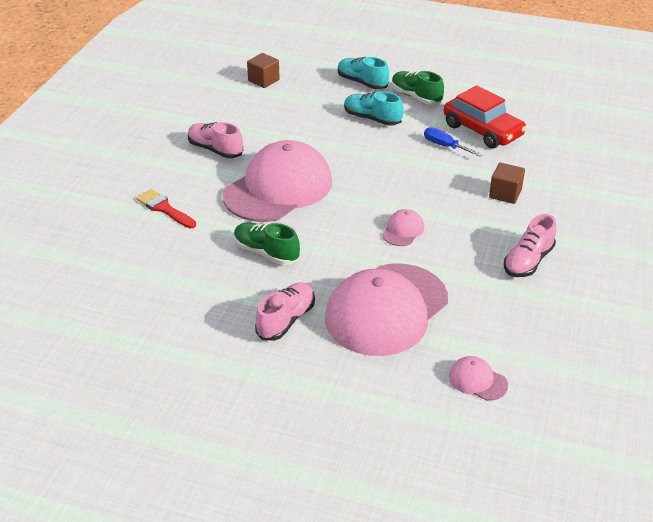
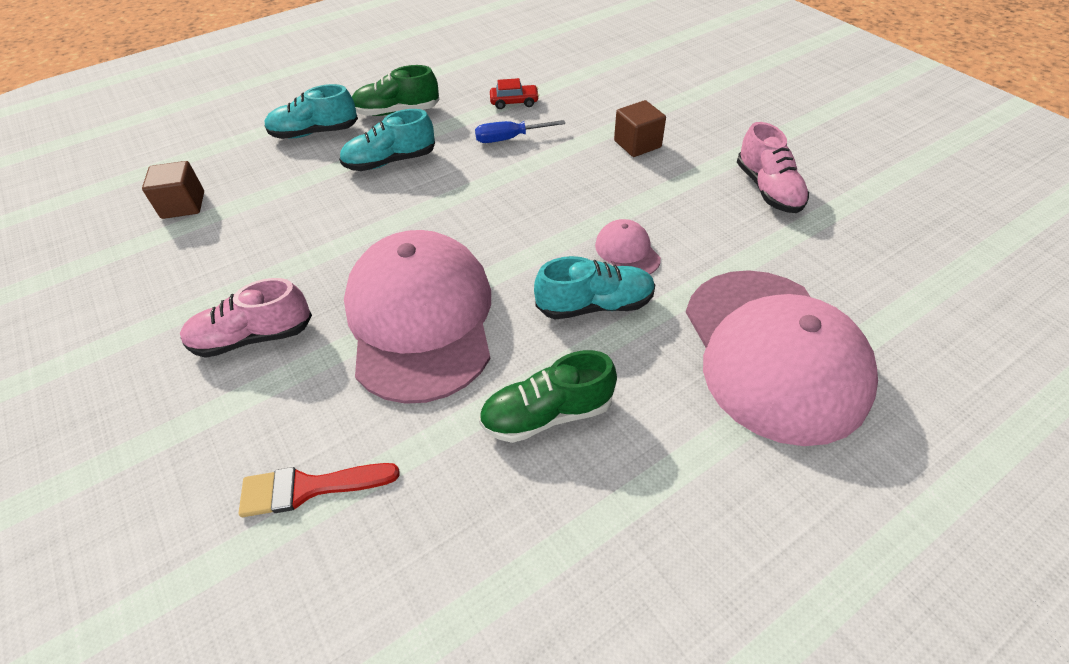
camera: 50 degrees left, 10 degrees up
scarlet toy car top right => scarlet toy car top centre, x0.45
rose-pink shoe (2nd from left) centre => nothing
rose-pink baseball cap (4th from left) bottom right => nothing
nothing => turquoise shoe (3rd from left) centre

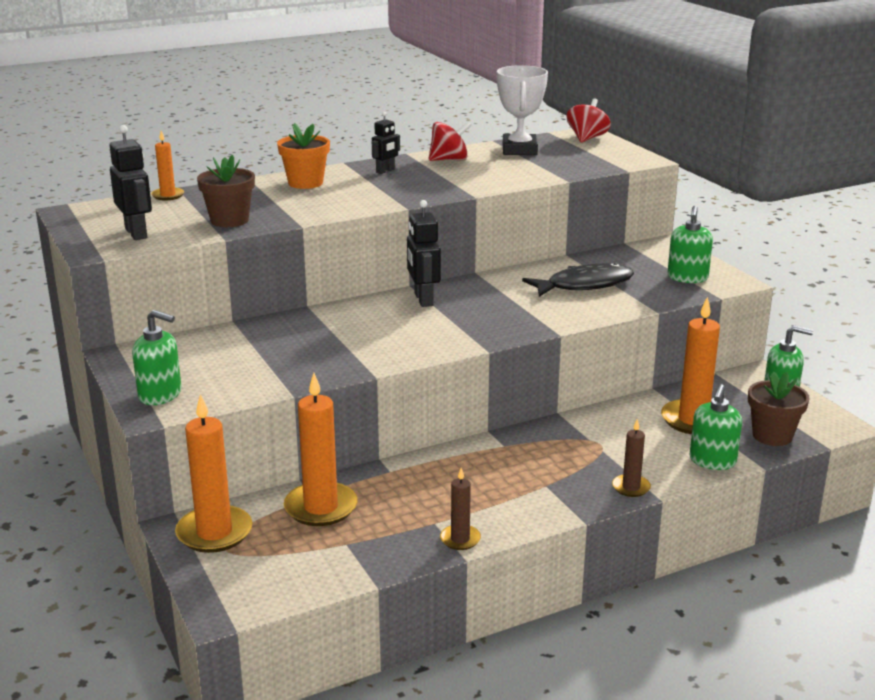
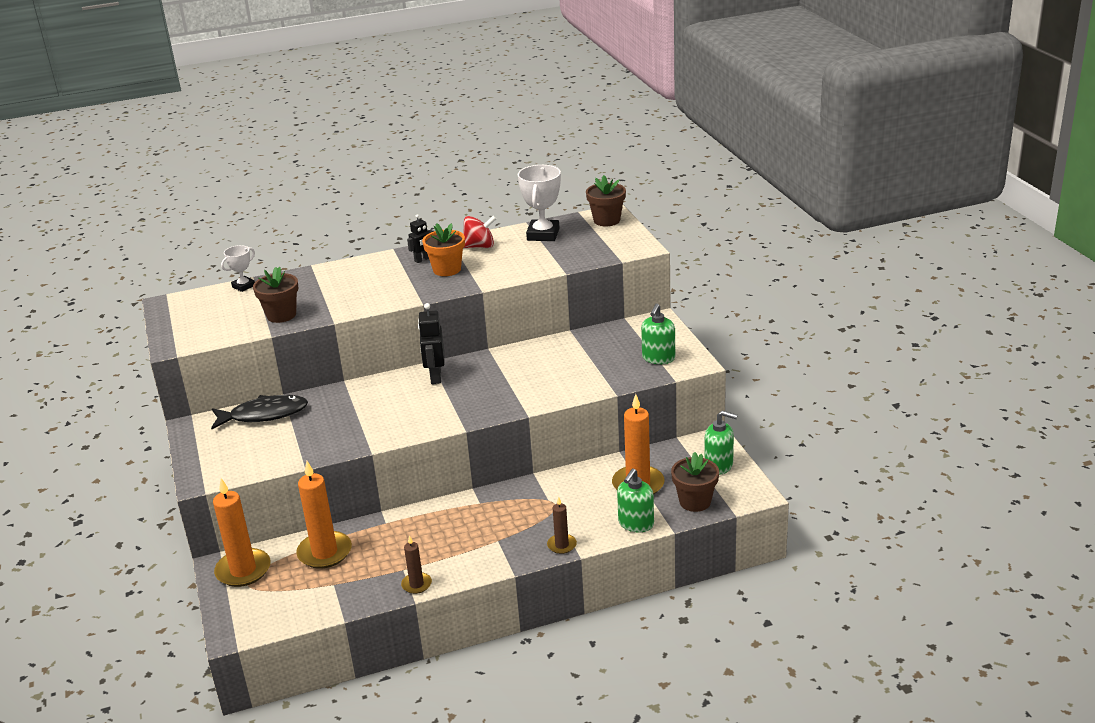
camera: 10 degrees right, 5 degrees up
scarlet whirligig (2nd from left) top right => brown potted plant (2nd from left) top centre
orange potted plant top centre => orange potted plant centre, move
ebony robot figure (1st from left) top left => nothing
orange candle (1st from left) top left => pure white prize cup (1st from left) middle left
ebony fish centre => ebony fish middle left, move
green soap pump (1st from left) middle left => nothing

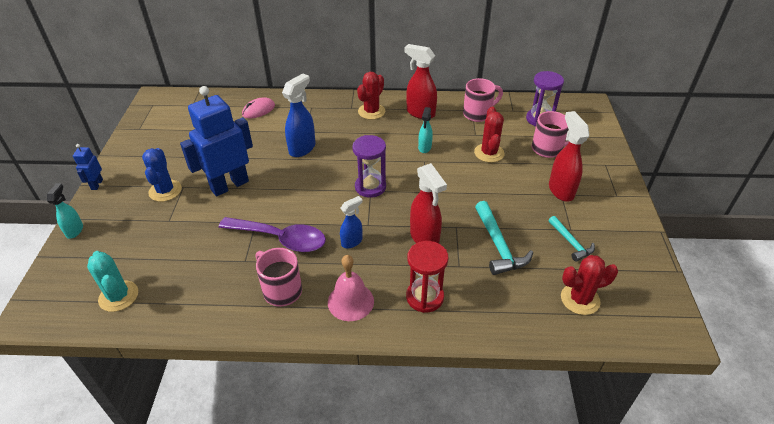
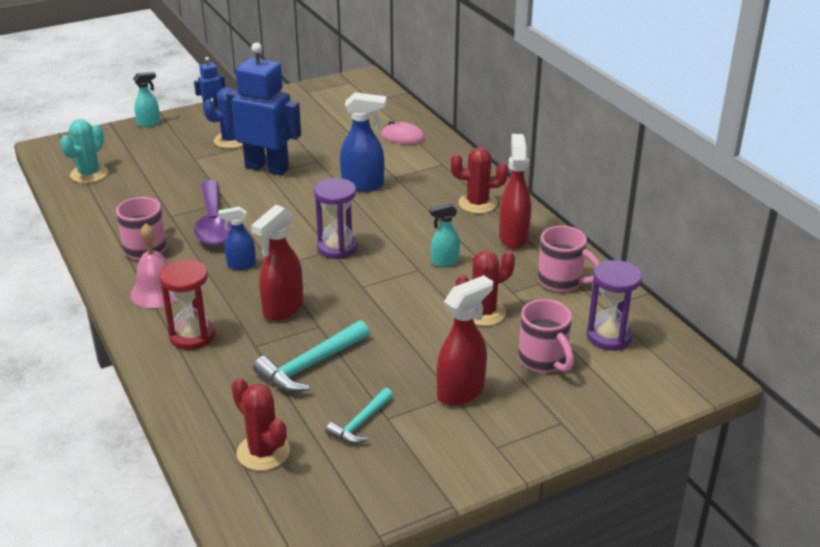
camera: 60 degrees right, 10 degrees down
blue sprayer (2nd from left in the first image) centre => blue sprayer (1st from left) middle left, 150 degrees clockwise

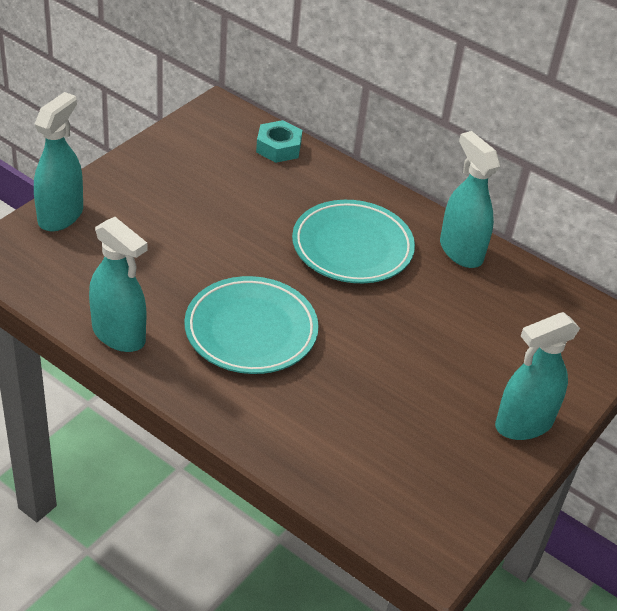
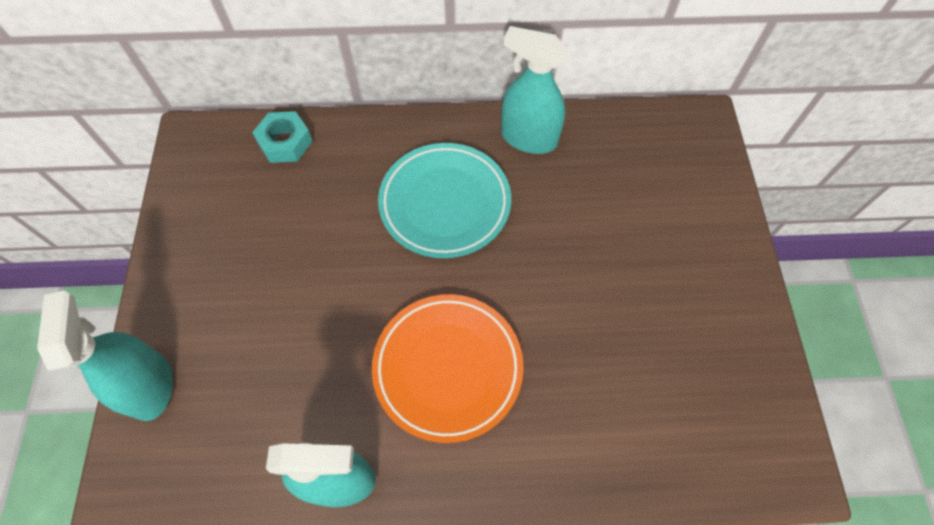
camera: 35 degrees left, 20 degrees up
turquoise flat dish (1st from left) centre => orange flat dish bottom centre
turquoise sprayer (4th from left) middle right => nothing

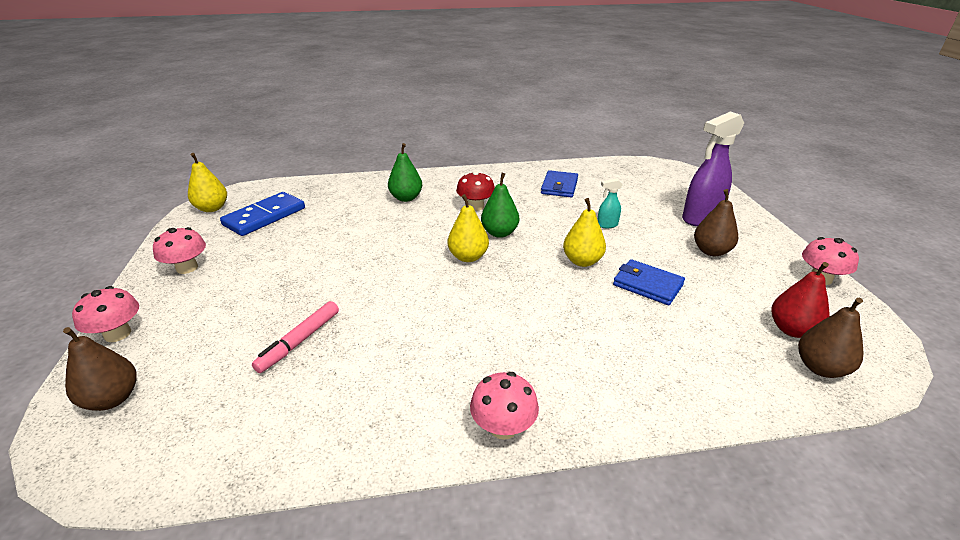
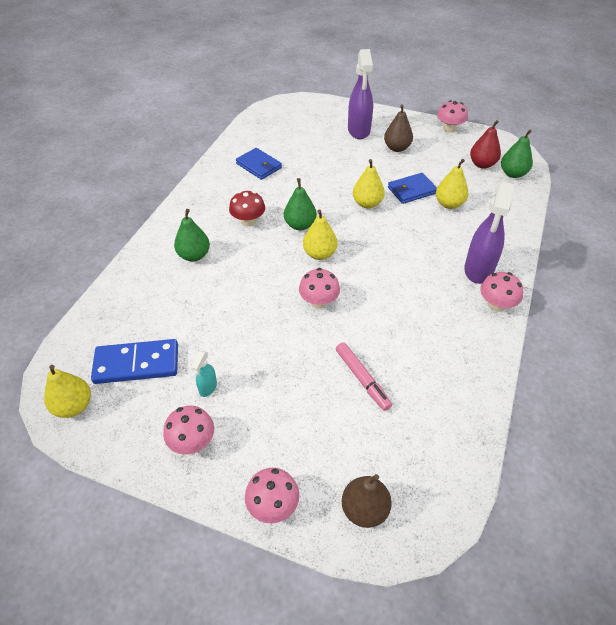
camera: 60 degrees left, 15 degrees up
turquoise sprayer centre => turquoise sprayer middle left, move
blue domino piece middle left, 75 degrees counterclockwise
brown pear (3rd from left) middle right => green pear (3rd from left) top right
nothing => yellow pear (4th from left) top right
nothing => royal purple sprayer (2nd from left) middle right
nothing => rose-pink mushroom (3rd from left) centre

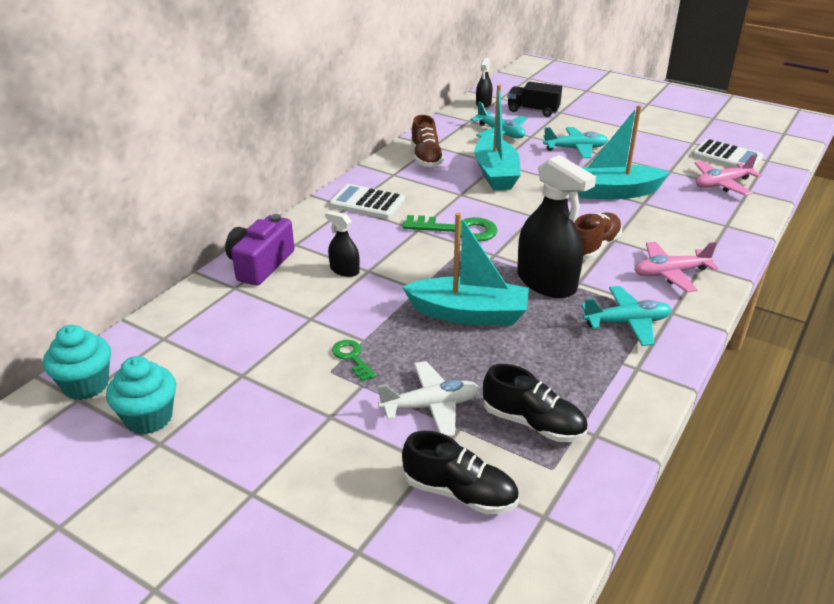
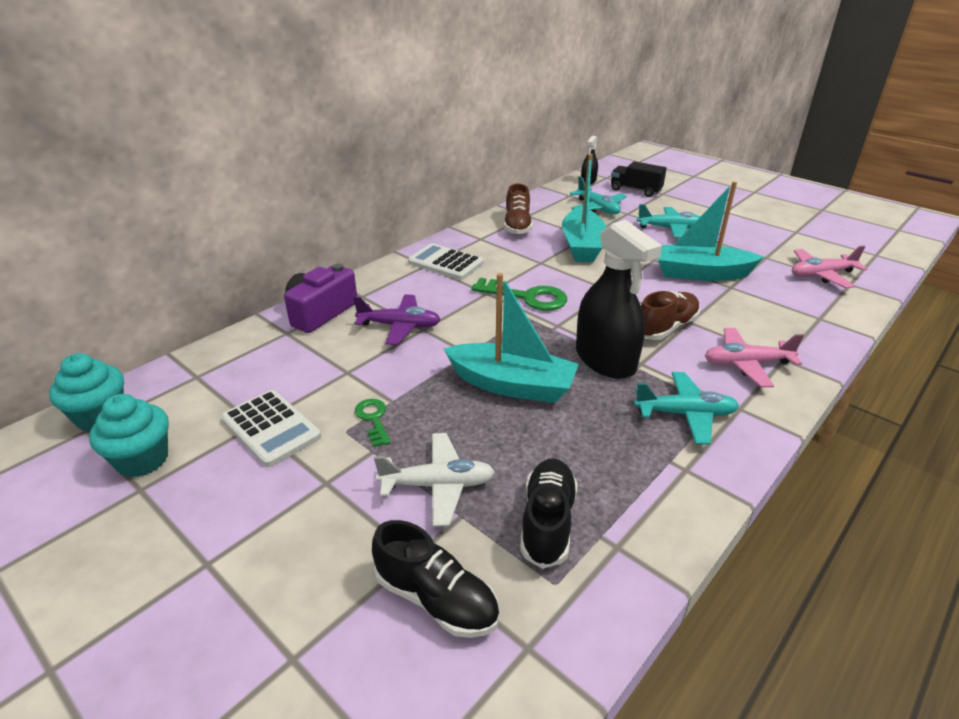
camera: 10 degrees right, 0 degrees up
pure white calculator (2nd from left in the first image) top right => pure white calculator (1st from left) middle left, move
ebony sprayer (1st from left) centre => royal purple toy plane centre
ebony shoe (2nd from left) bottom centre, 120 degrees counterclockwise

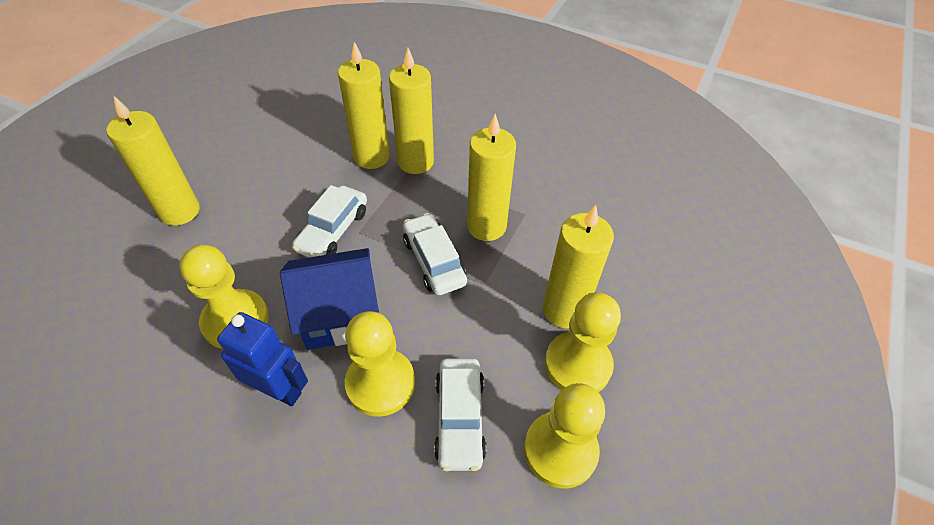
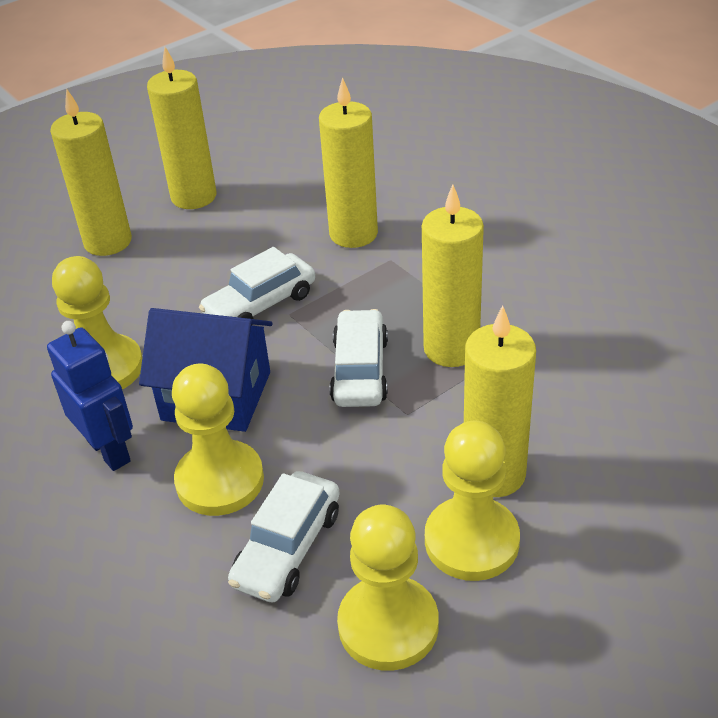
camera: 30 degrees right, 10 degrees down
yellow candle (3rd from left in the first image) top centre => yellow candle (2nd from left) top left, move

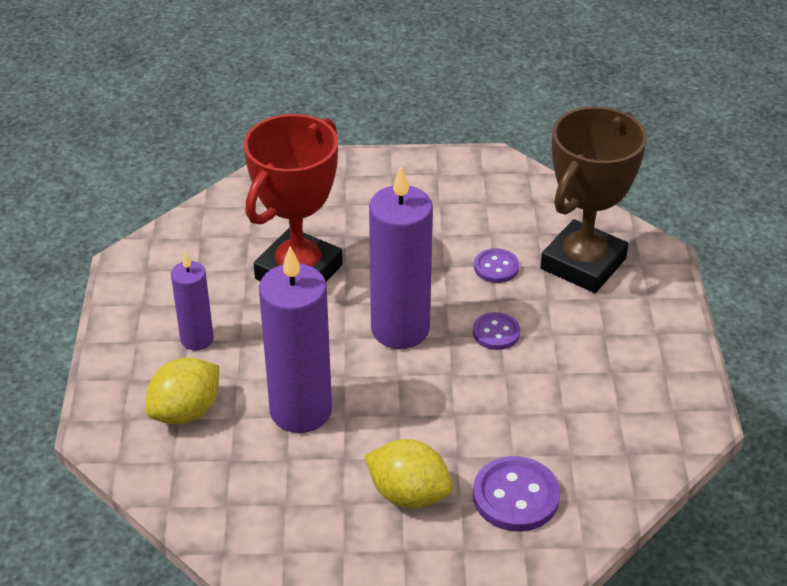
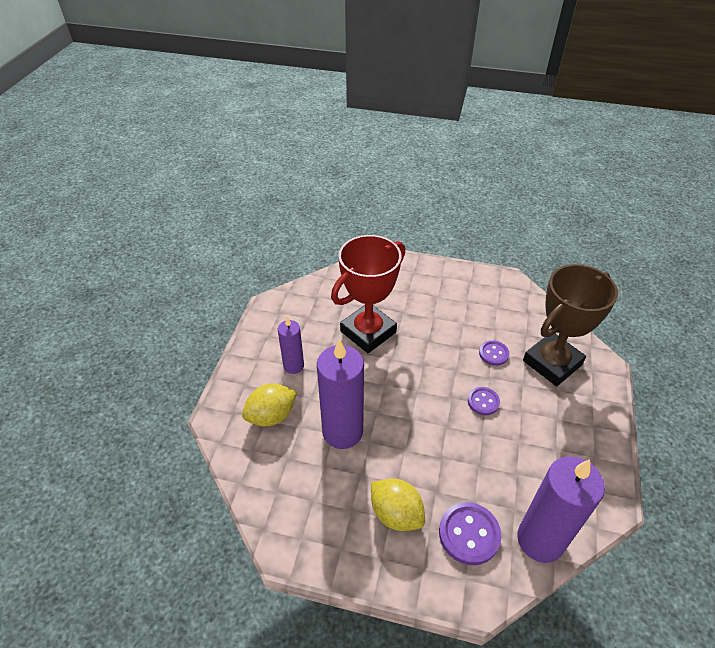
camera: 15 degrees right, 5 degrees up
royal purple candle (3rd from left) centre => royal purple candle (3rd from left) bottom right, move

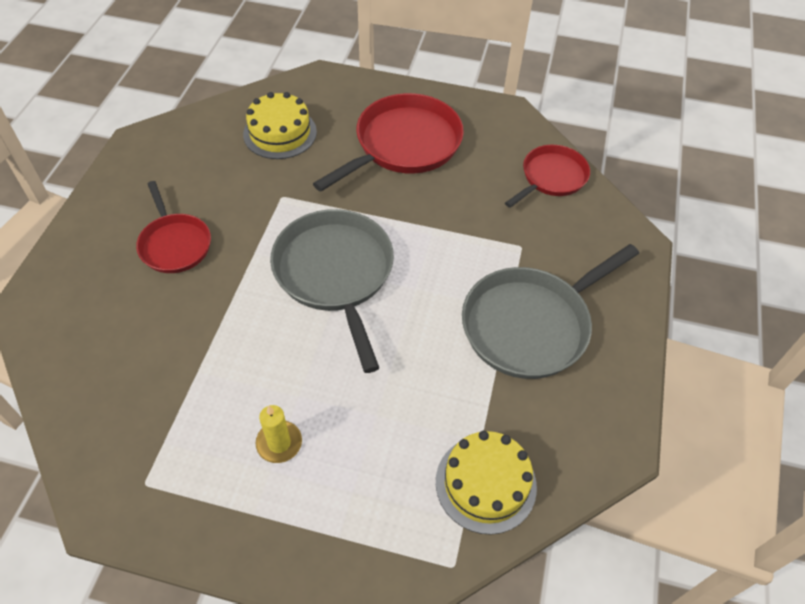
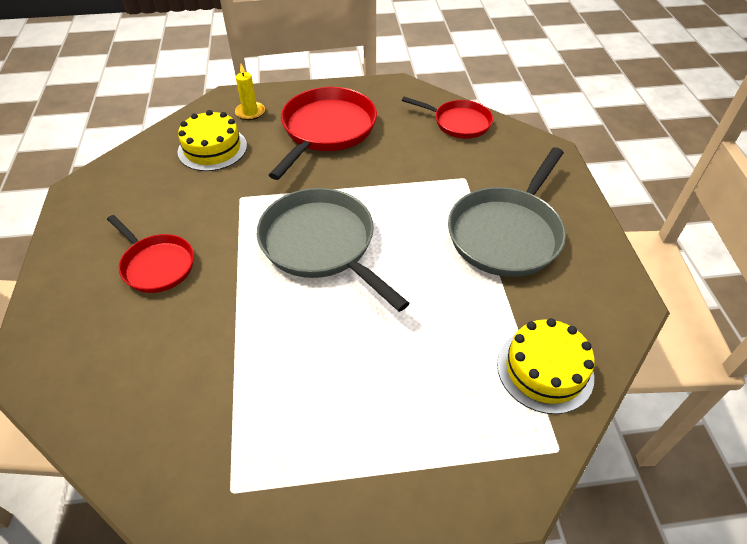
camera: 20 degrees left, 5 degrees down
scarlet frying pan (3rd from left) top right => scarlet frying pan (3rd from left) top centre, 90 degrees clockwise
yellow candle bottom centre => yellow candle top centre, move

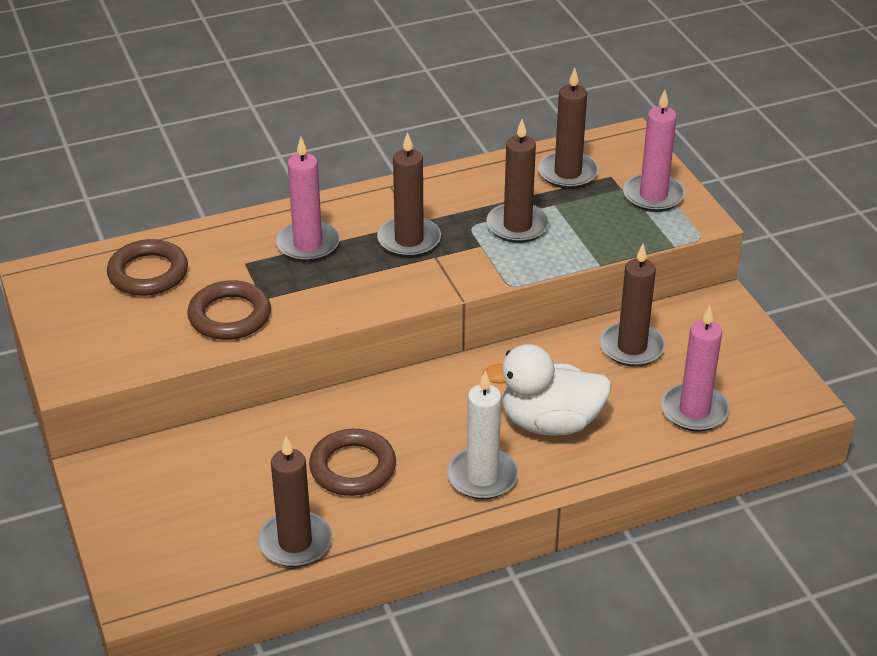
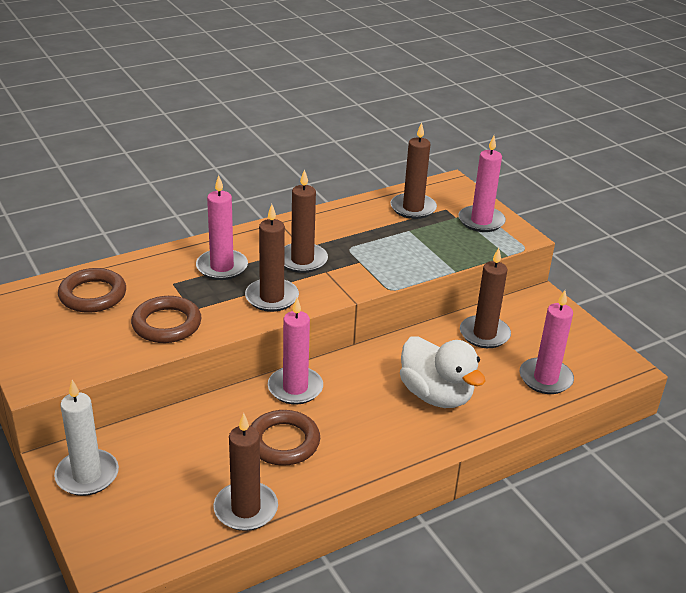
camera: 10 degrees left, 5 degrees down
brown candle (3rd from left in the first image) top centre => brown candle (2nd from left) centre, move
pure white rubber duck centre, 120 degrees counterclockwise
pure white candle centre => pure white candle bottom left, move
nothing => rose-pink candle (2nd from left) centre

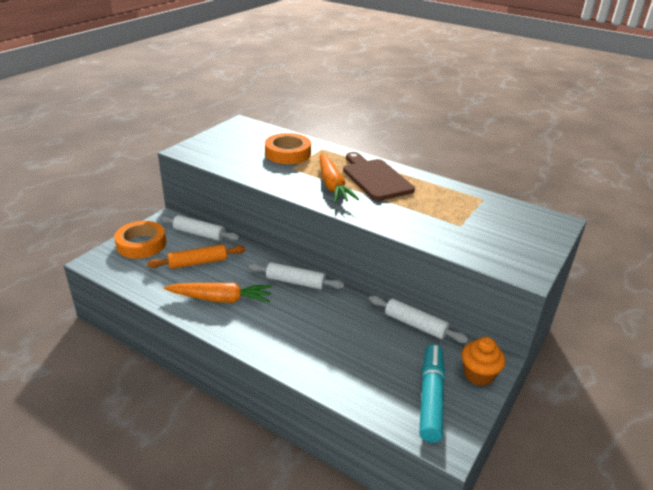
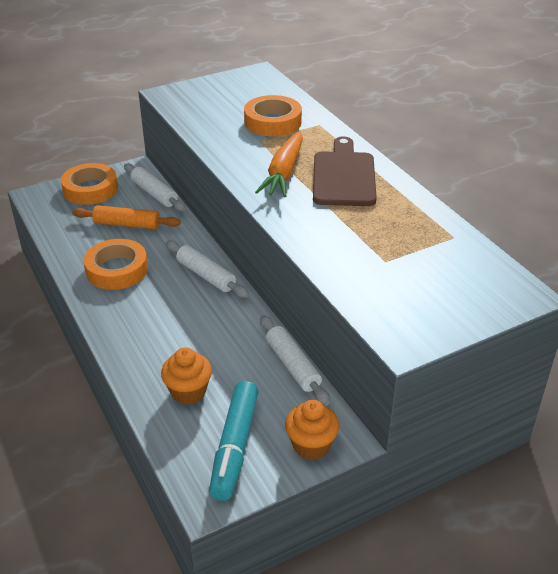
camera: 30 degrees right, 5 degrees up
orange root vegetable (1st from left) centre => orange tape (2nd from left) middle left
turquoise marker pen bottom centre, 150 degrees clockwise
nothing => orange cupcake (1st from left) centre

